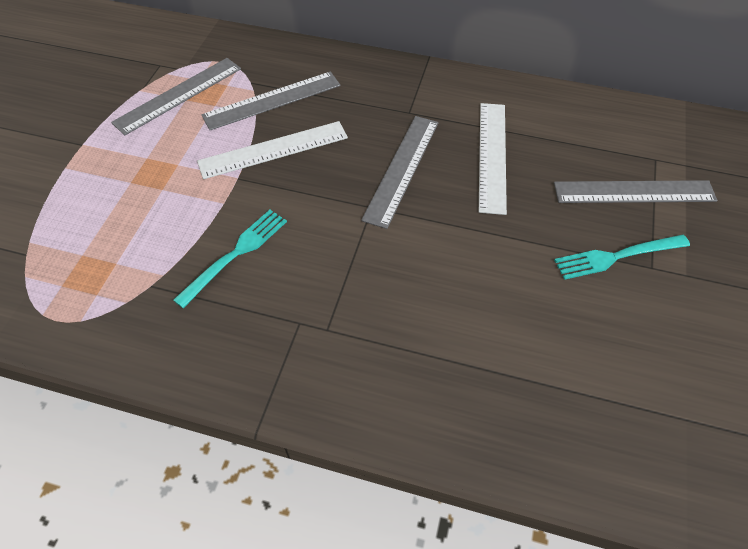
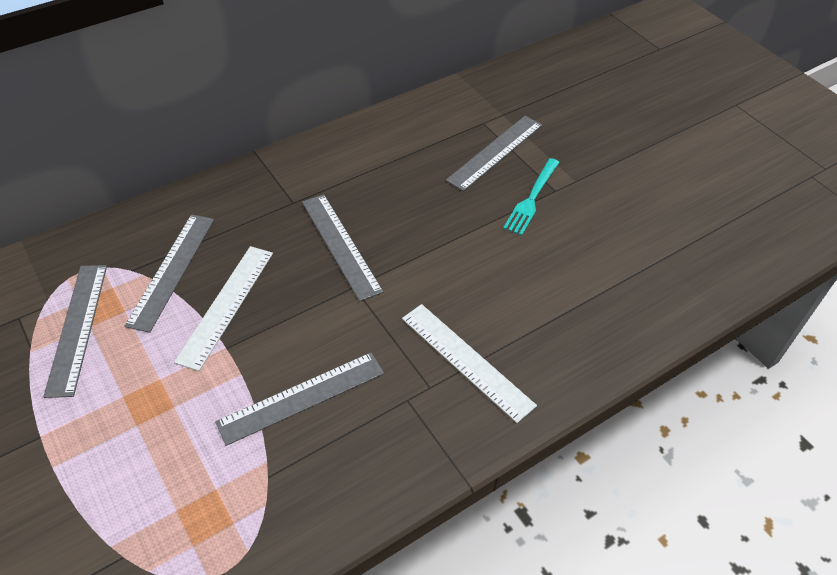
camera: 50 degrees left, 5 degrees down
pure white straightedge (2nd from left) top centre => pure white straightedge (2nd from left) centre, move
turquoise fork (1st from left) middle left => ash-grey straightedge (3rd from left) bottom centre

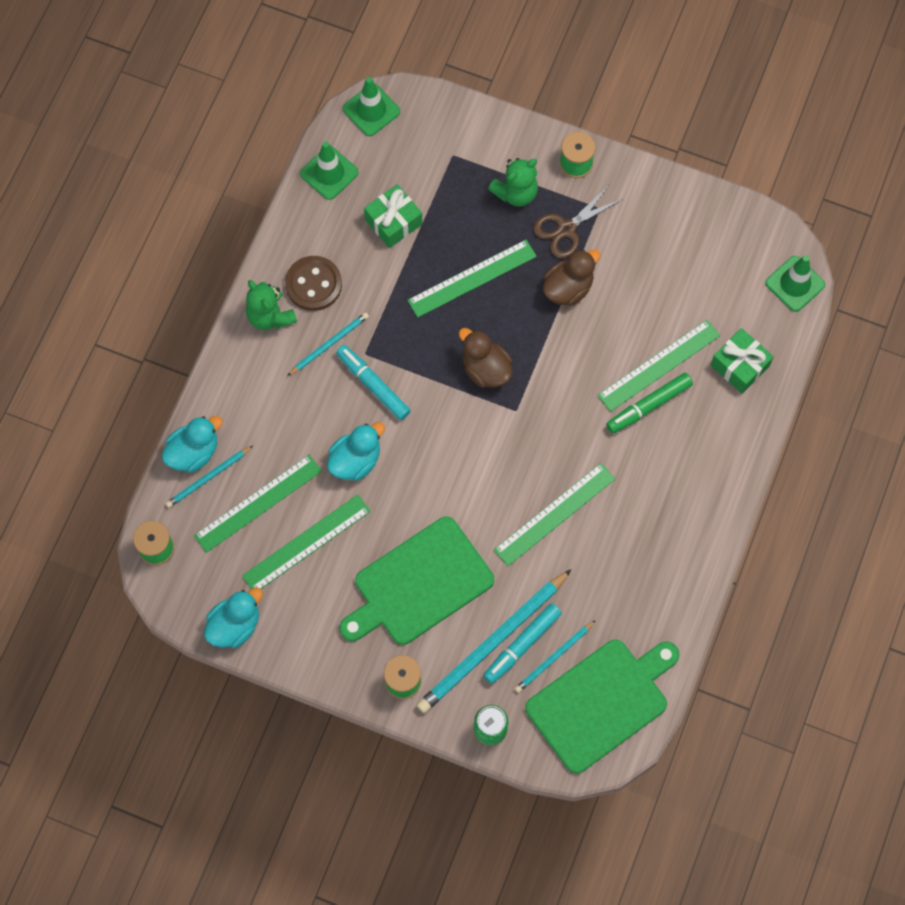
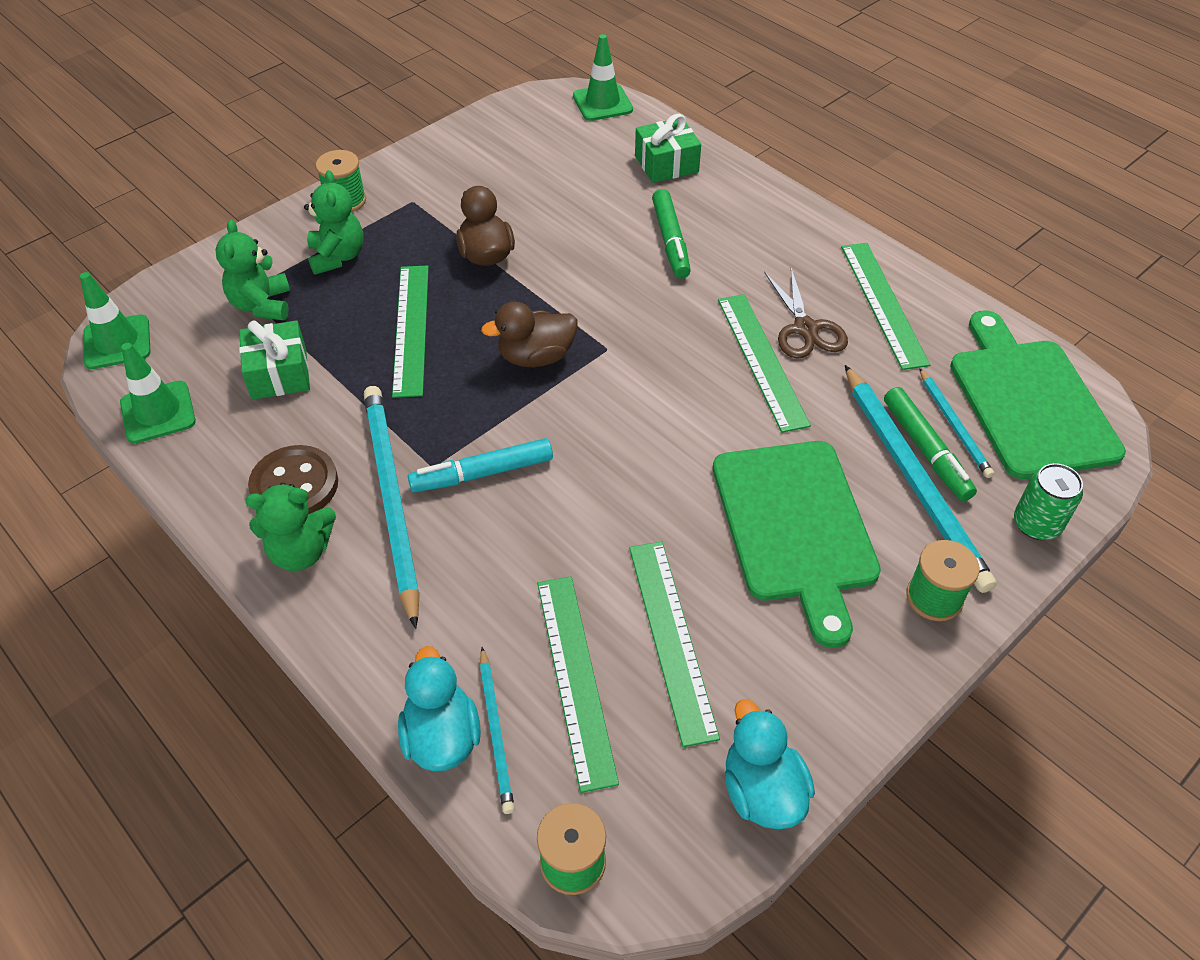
camera: 65 degrees left, 20 degrees down
brown scissors top centre => brown scissors top right, move
turquoise wooden pencil (2nd from left in the first image) centre => turquoise wooden pencil (1st from left) middle left, x1.93
green straightedge (5th from left) middle right => green straightedge (5th from left) top right, move
turquoise rubber duck (3rd from left) centre => nothing
turquoise marker pen (2nd from left) bottom centre => green marker pen (2nd from left) middle right
nothing => green teddy bear (1st from left) top left

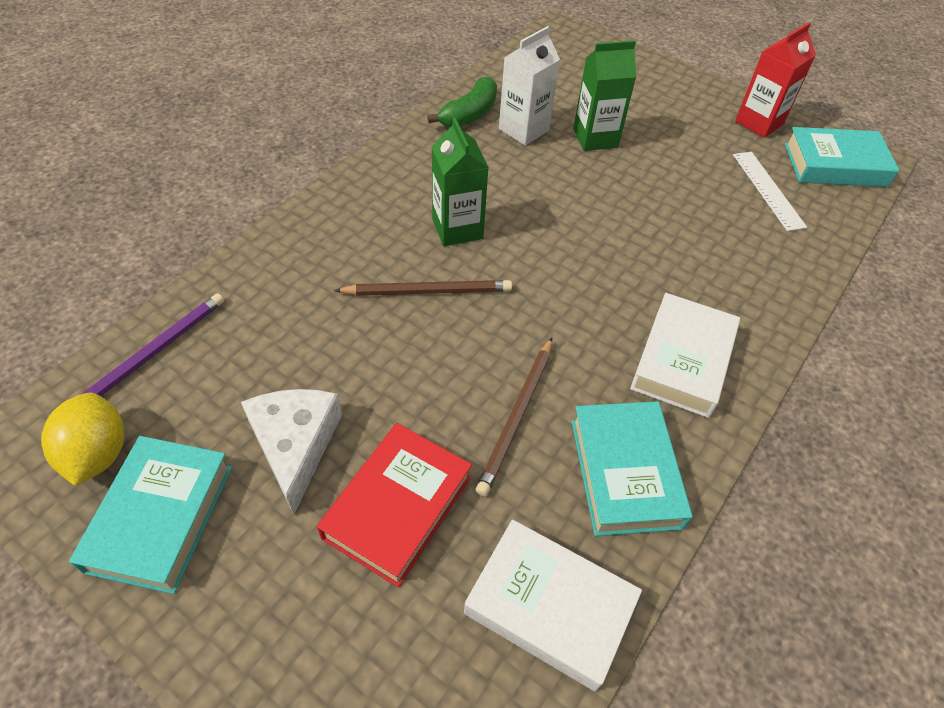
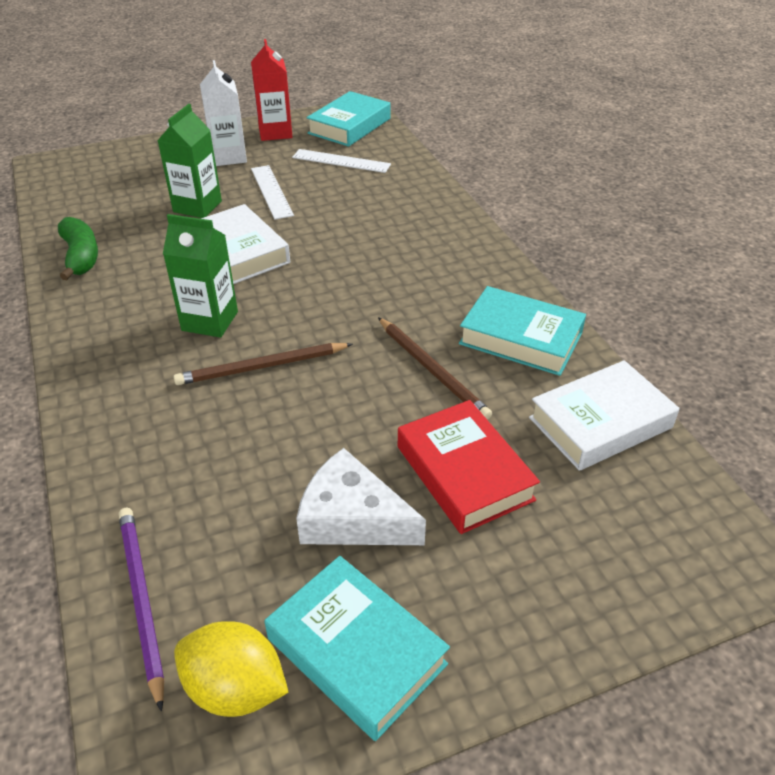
camera: 55 degrees left, 10 degrees down
pure white milk carton top centre => pure white milk carton top left, move
brown wooden pencil (1st from left) centre, 135 degrees counterclockwise
pure white book (2nd from left in the first image) middle right => pure white book (1st from left) top left, move
nothing => pure white straightedge (1st from left) top centre

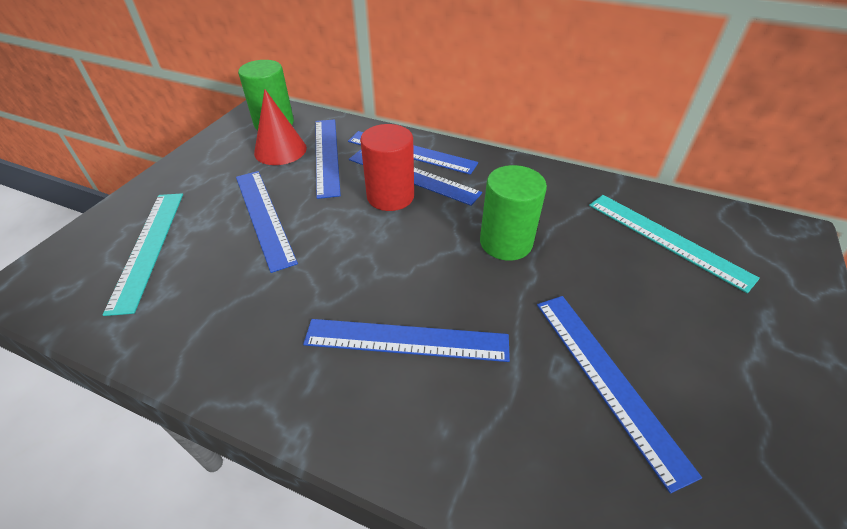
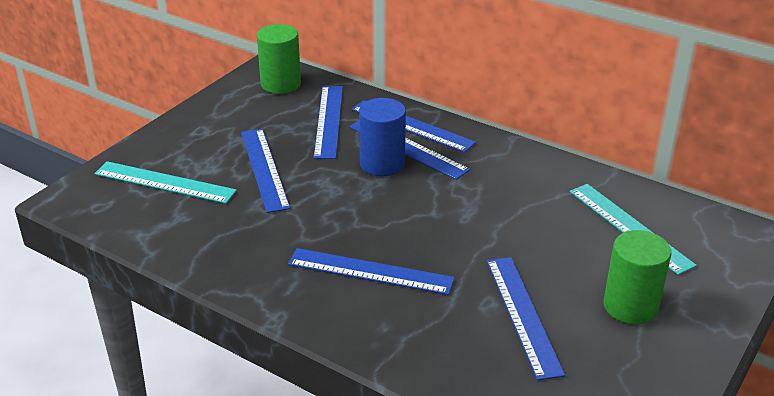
camera: 10 degrees right, 10 degrees down
scarlet cone top left => nothing
scarlet cylinder shape top centre => blue cylinder shape centre
green cylinder shape (2nd from left) centre => green cylinder shape (2nd from left) bottom right, move
turquoise straightedge (1st from left) middle left, 75 degrees counterclockwise

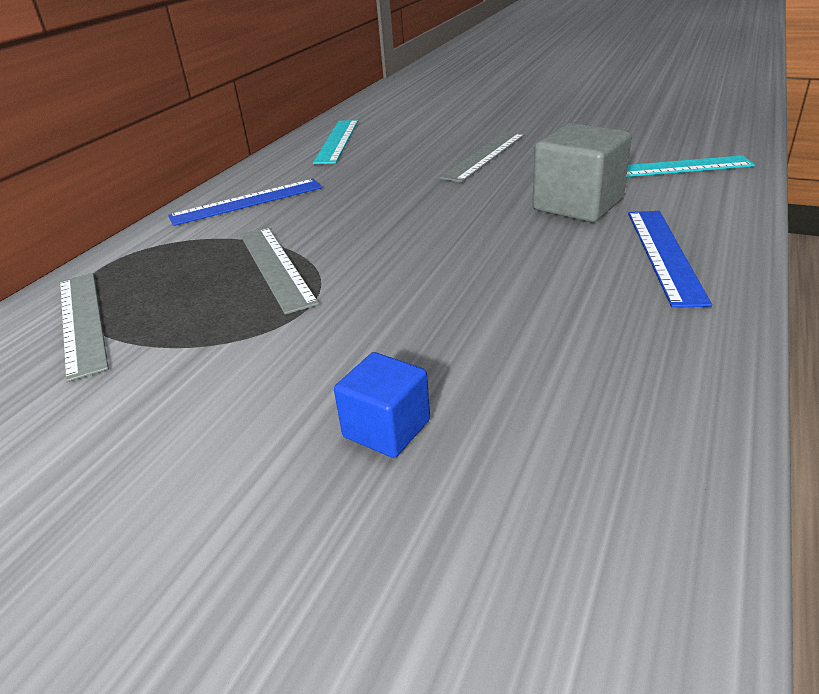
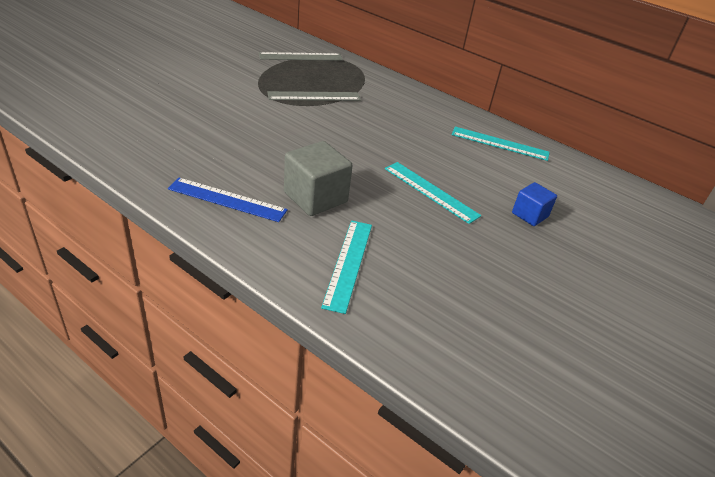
camera: 95 degrees right, 5 degrees up
ash-grey straightedge (3rd from left) top centre => turquoise straightedge (2nd from left) centre
blue straightedge (1st from left) top left => nothing
blue solid cube centre => blue solid cube middle right, move

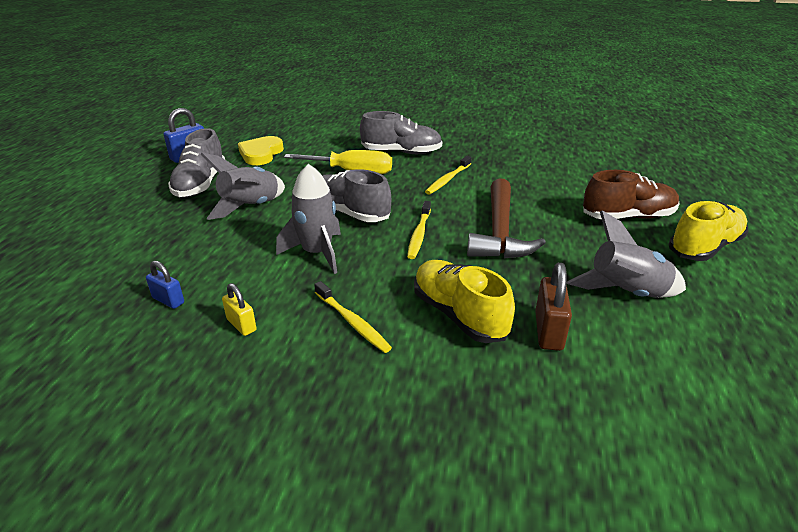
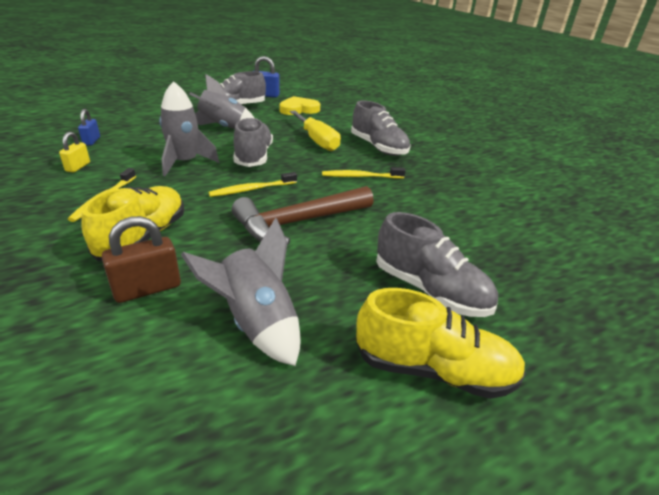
camera: 50 degrees right, 0 degrees up
brown shoe middle right => ash-grey shoe (4th from left) centre

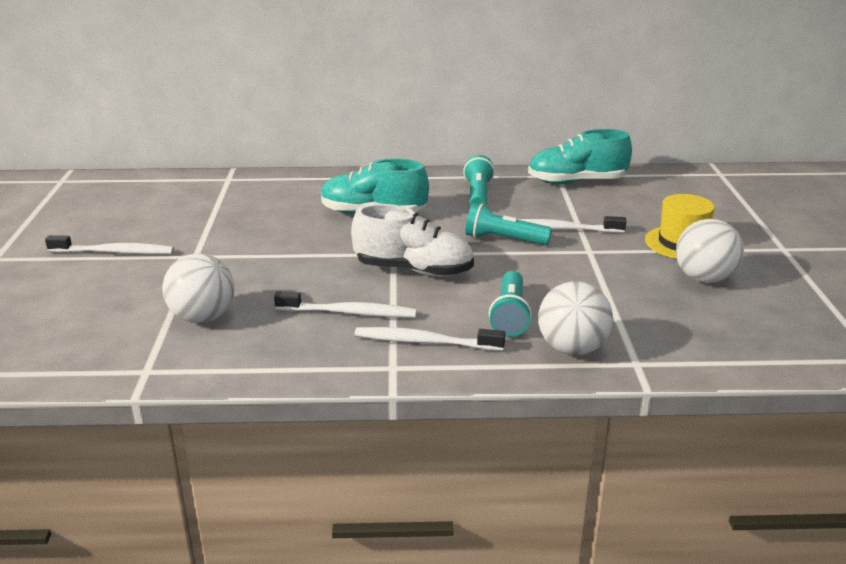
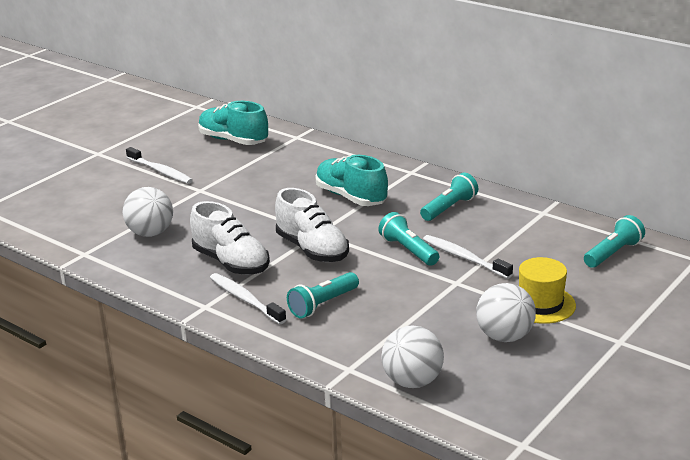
camera: 40 degrees right, 0 degrees up
turquoise shoe (2nd from left in the first image) top right => turquoise shoe (1st from left) top centre, move
pure white sphere (2nd from left) middle right => pure white sphere (2nd from left) bottom centre, move
pure white toothbrush (2nd from left) centre => pure white shoe (1st from left) centre
nothing => turquoise pocket torch (4th from left) middle right

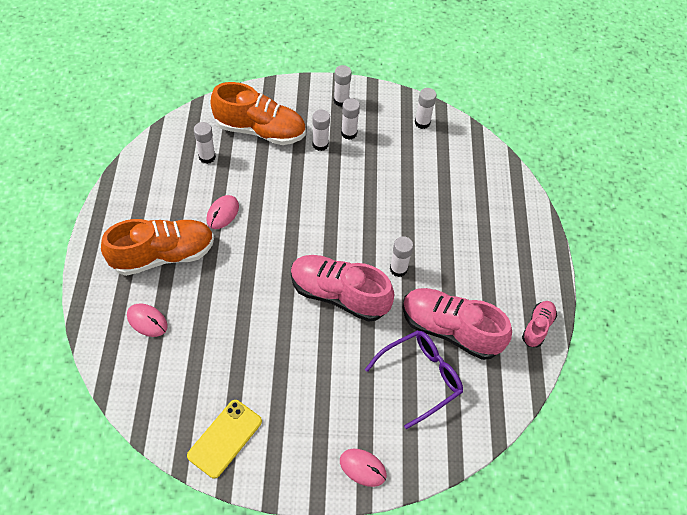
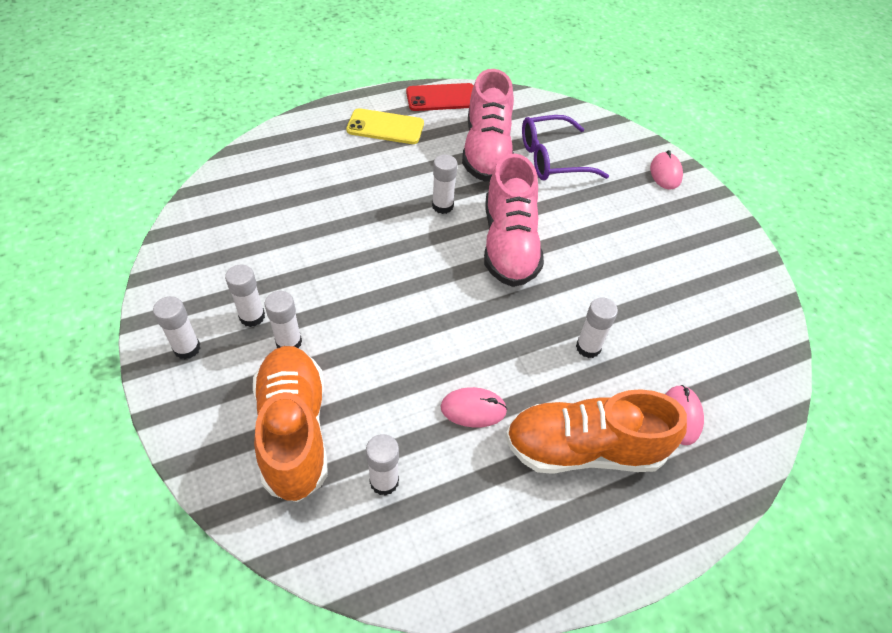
camera: 115 degrees left, 5 degrees down
pure white glue (6th from left) top centre => pure white glue (6th from left) middle right, move
orange shoe (1st from left in the first image) middle left => orange shoe (2nd from left) bottom right, 45 degrees counterclockwise
rose-pink shoe (3rd from left) middle right => scarlet smartphone top centre
royal purple spectacles bottom centre => royal purple spectacles top centre, 45 degrees counterclockwise
yellow smartphone bottom left => yellow smartphone top centre, move

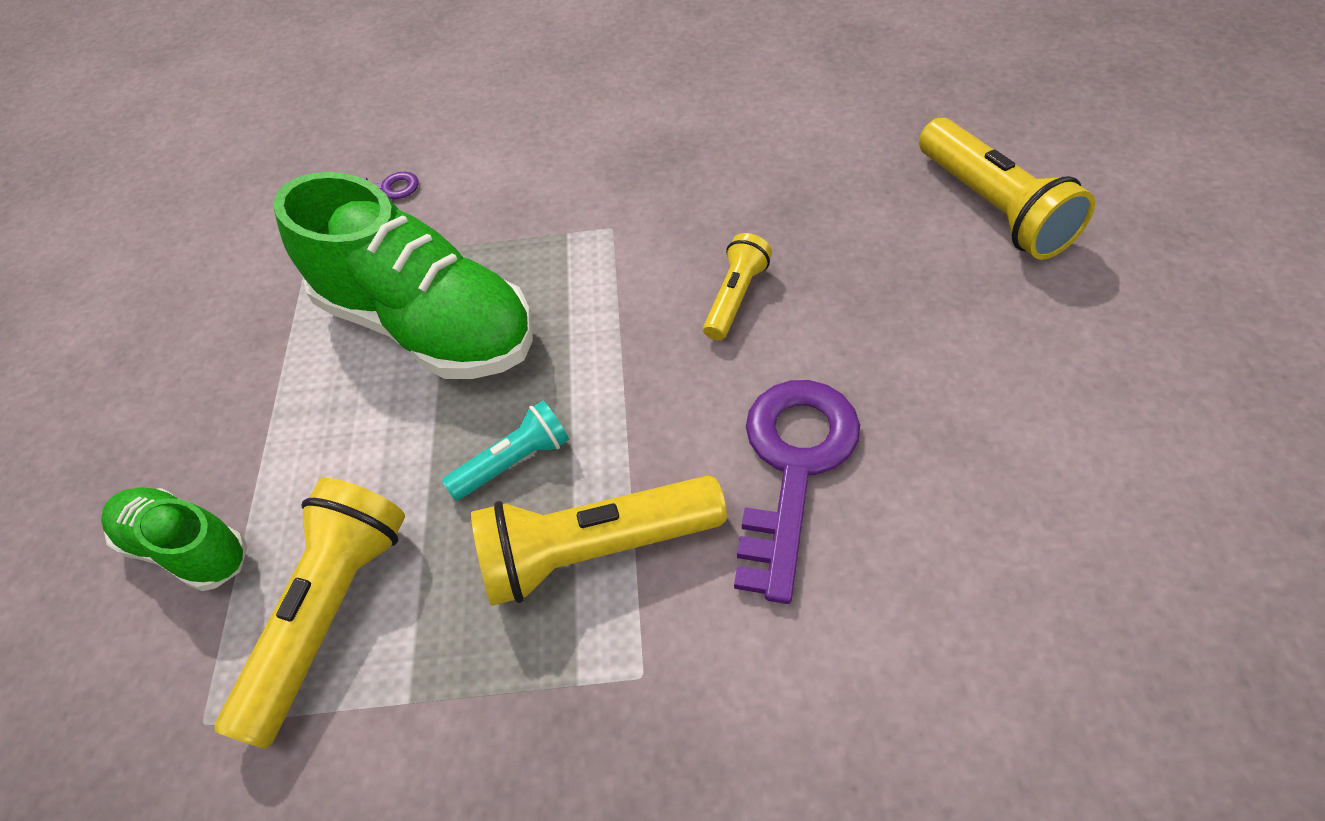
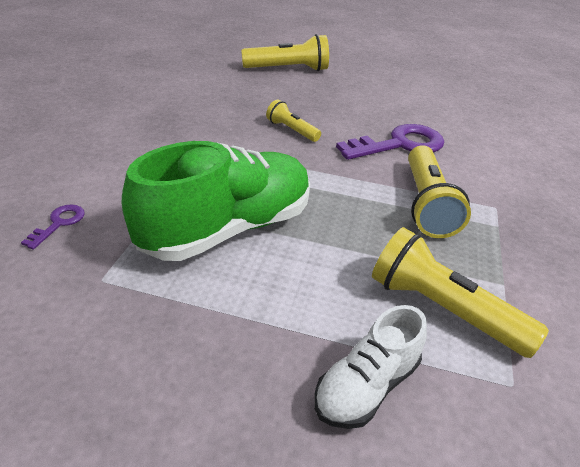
camera: 80 degrees left, 15 degrees down
royal purple latchkey (2nd from left) centre => royal purple latchkey (2nd from left) top right, 120 degrees clockwise
turquoise pocket torch centre => nothing
green shoe (1st from left) middle left => pure white shoe bottom centre

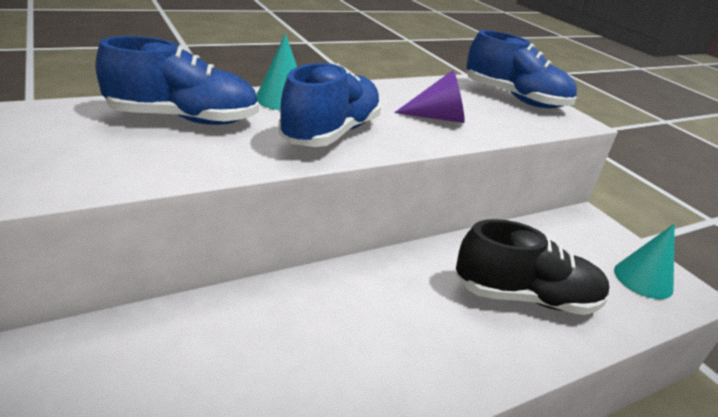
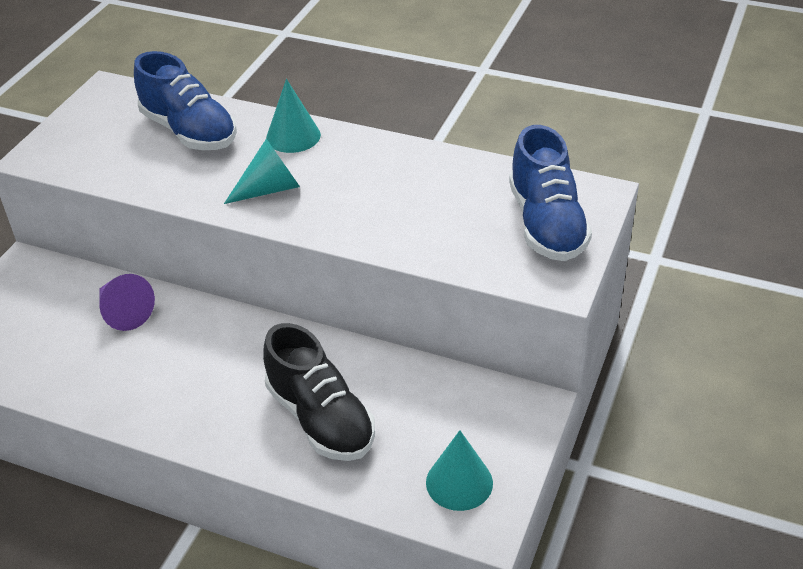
camera: 55 degrees right, 10 degrees up
blue shoe (2nd from left) top centre => turquoise cone (1st from left) top left
royal purple cone top centre => royal purple cone middle left, move

